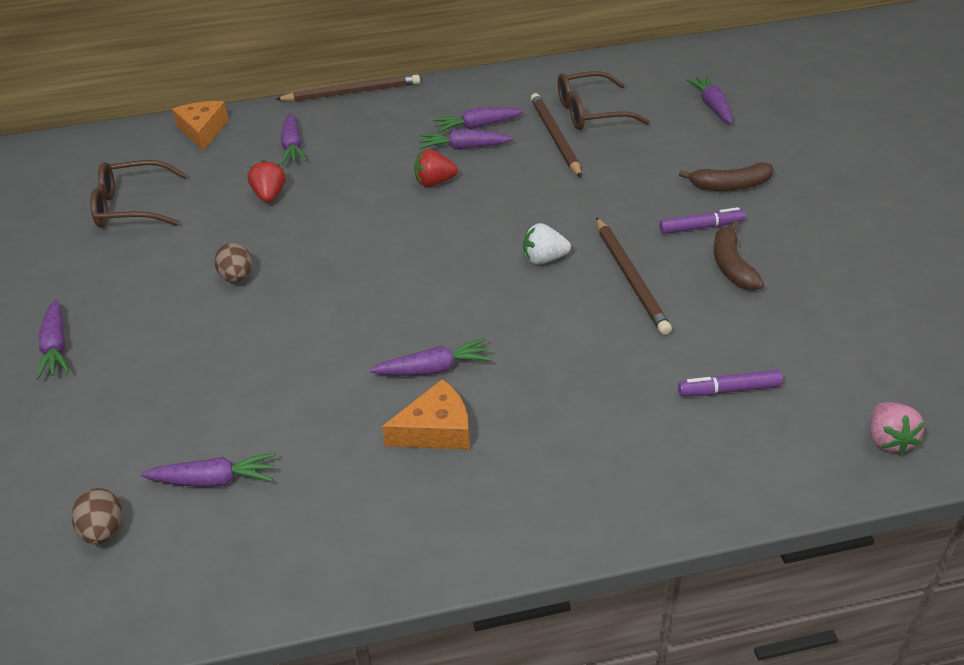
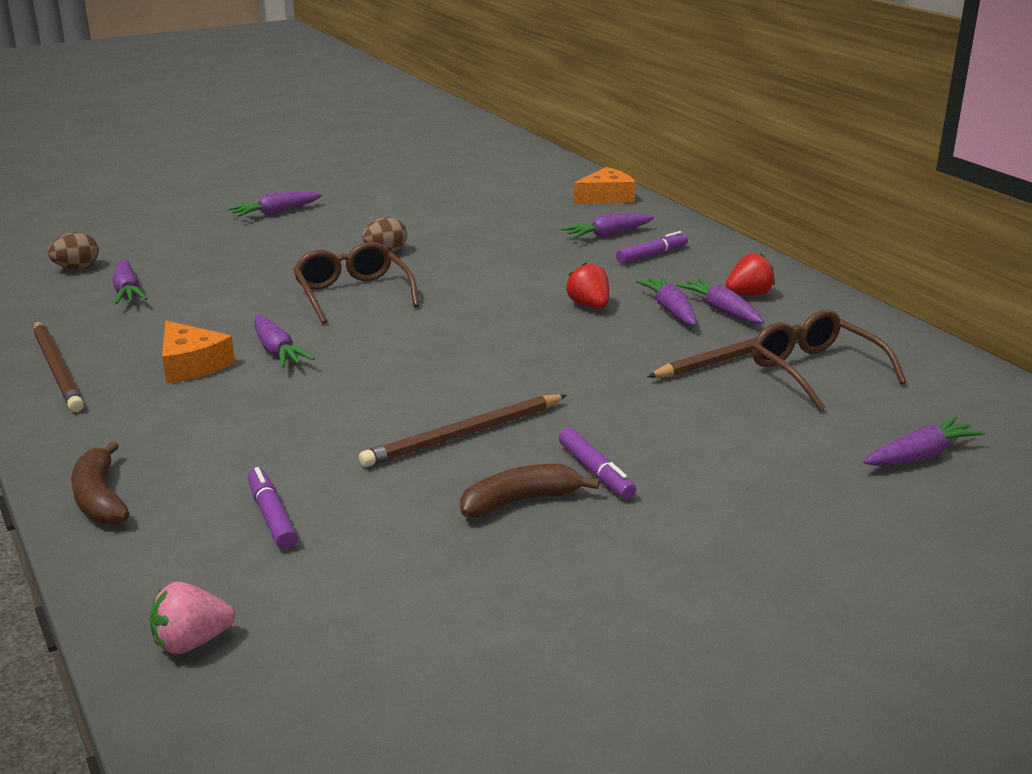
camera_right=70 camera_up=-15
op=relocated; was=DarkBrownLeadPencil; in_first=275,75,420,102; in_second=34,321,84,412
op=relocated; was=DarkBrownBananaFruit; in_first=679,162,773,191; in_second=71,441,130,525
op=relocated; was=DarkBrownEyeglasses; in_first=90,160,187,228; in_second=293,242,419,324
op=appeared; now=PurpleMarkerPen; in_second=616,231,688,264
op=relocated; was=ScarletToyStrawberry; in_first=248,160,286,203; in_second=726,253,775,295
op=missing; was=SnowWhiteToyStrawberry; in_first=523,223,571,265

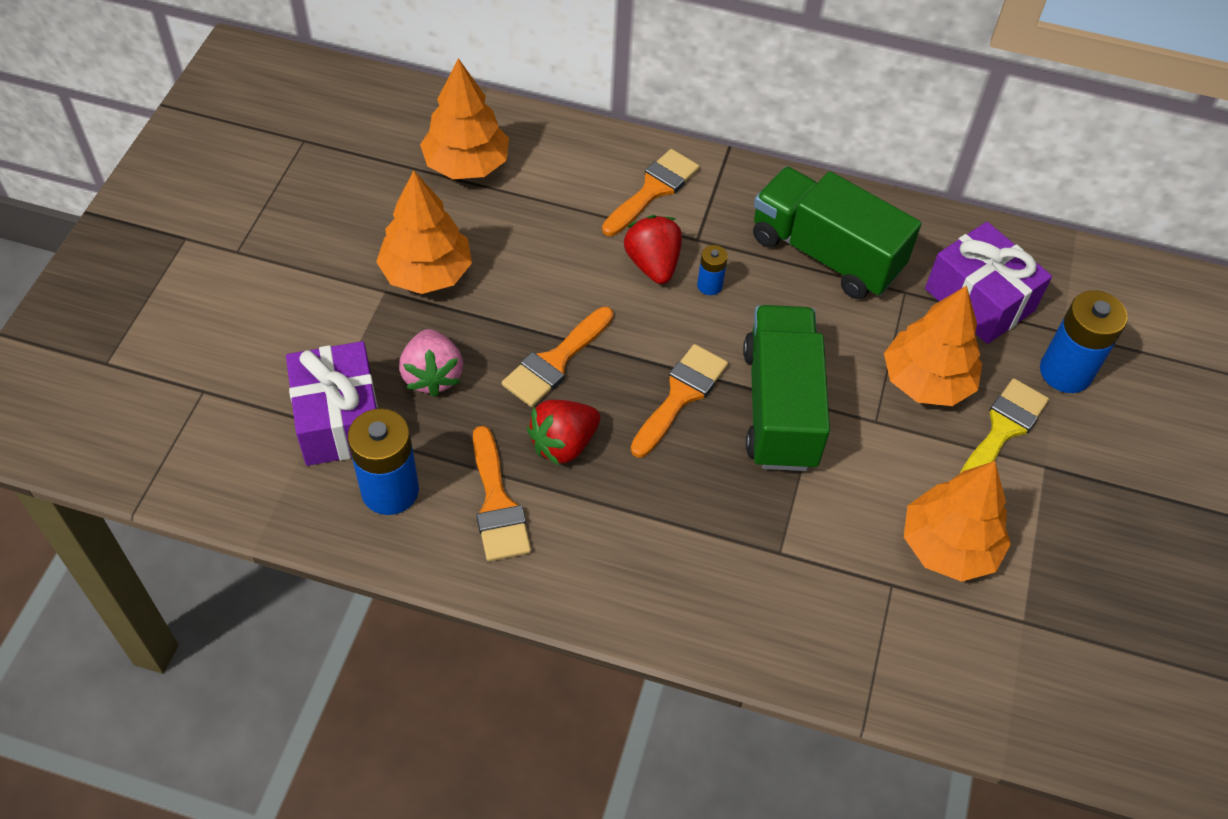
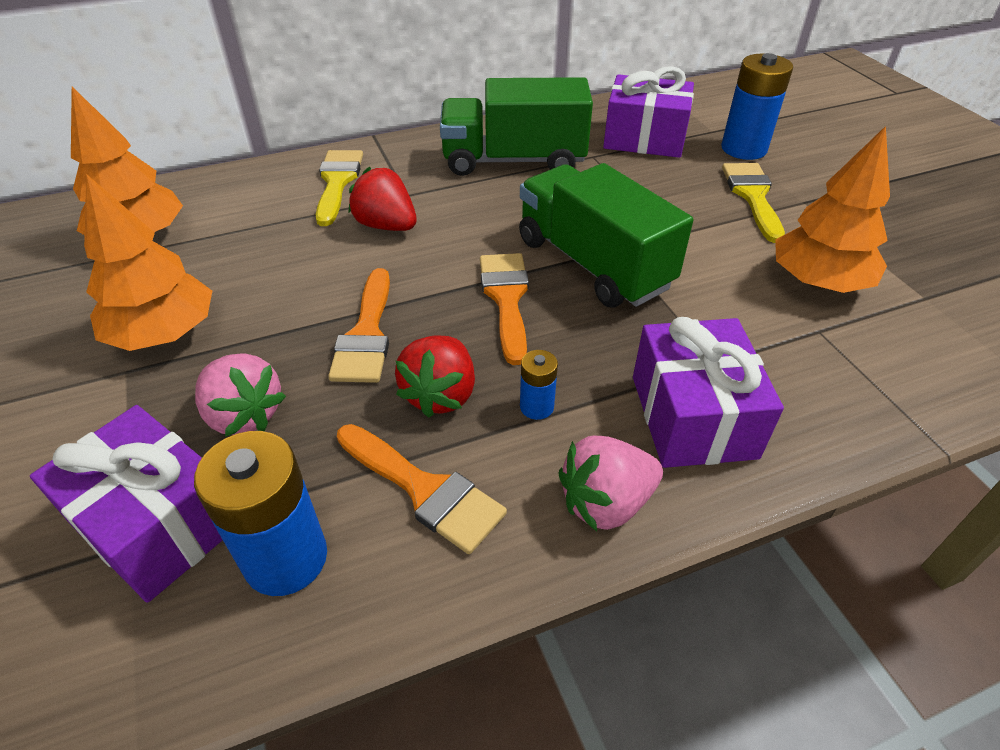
camera_right=-35 camera_up=-10
op=colour; was=OrangeColouredPaintbrush; now=YellowPaintbrush; in_first=602,149,700,236; in_second=316,150,363,226
op=relocated; was=CobaltAaBattery; in_first=697,245,728,295; in_second=520,350,558,420
op=appeared; now=PinkToyStrawberry; in_second=558,436,663,531
op=appeared; now=PurpleWrappedGift; in_second=633,317,784,468
op=missing; was=OrangeColouredFirTree; in_first=884,285,982,406

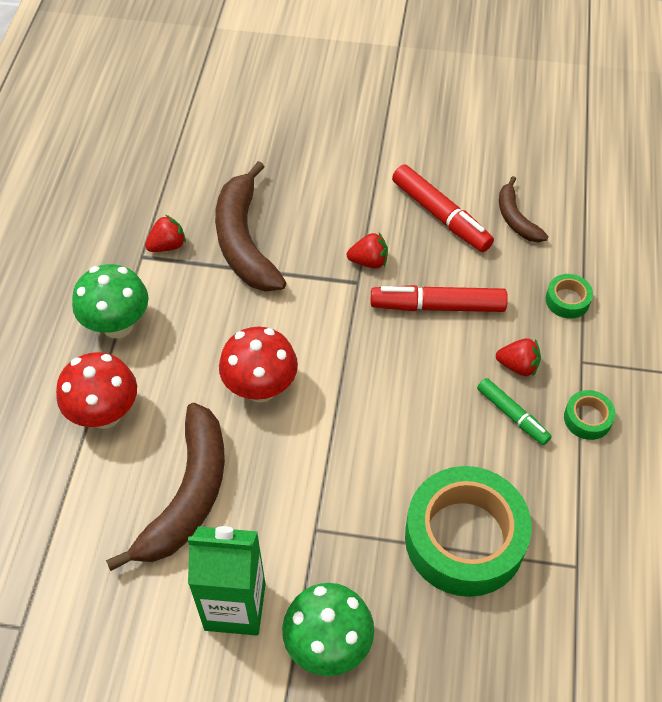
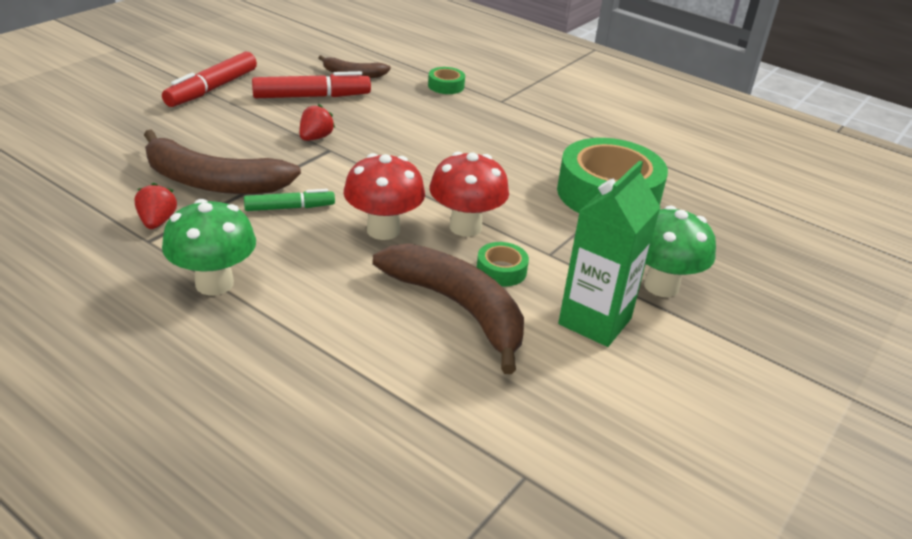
camera_right=-65 camera_up=-20
op=relocated; was=ScarletMarkerPen; in_first=371,285,508,312; in_second=162,52,257,107
op=relocated; was=LeafGreenMarkerPen; in_first=477,378,552,445; in_second=244,189,335,211
op=relocated; was=ScarletMushroom; in_first=56,352,137,429; in_second=430,151,509,237
op=relocated; was=LeafGreenRollOfTape; in_first=564,390,615,440; in_second=477,242,529,286
op=missing; was=ScarletToyStrawberry; in_first=496,338,541,377

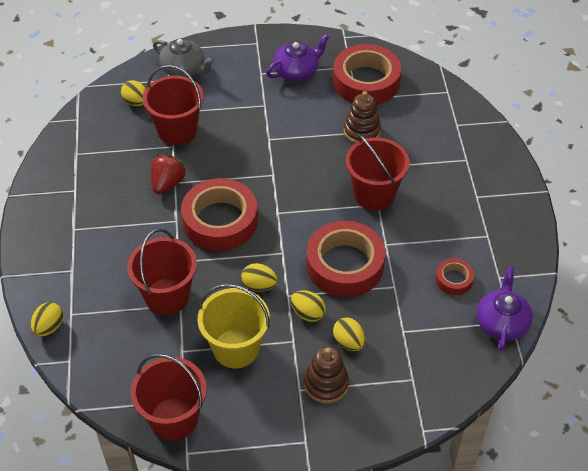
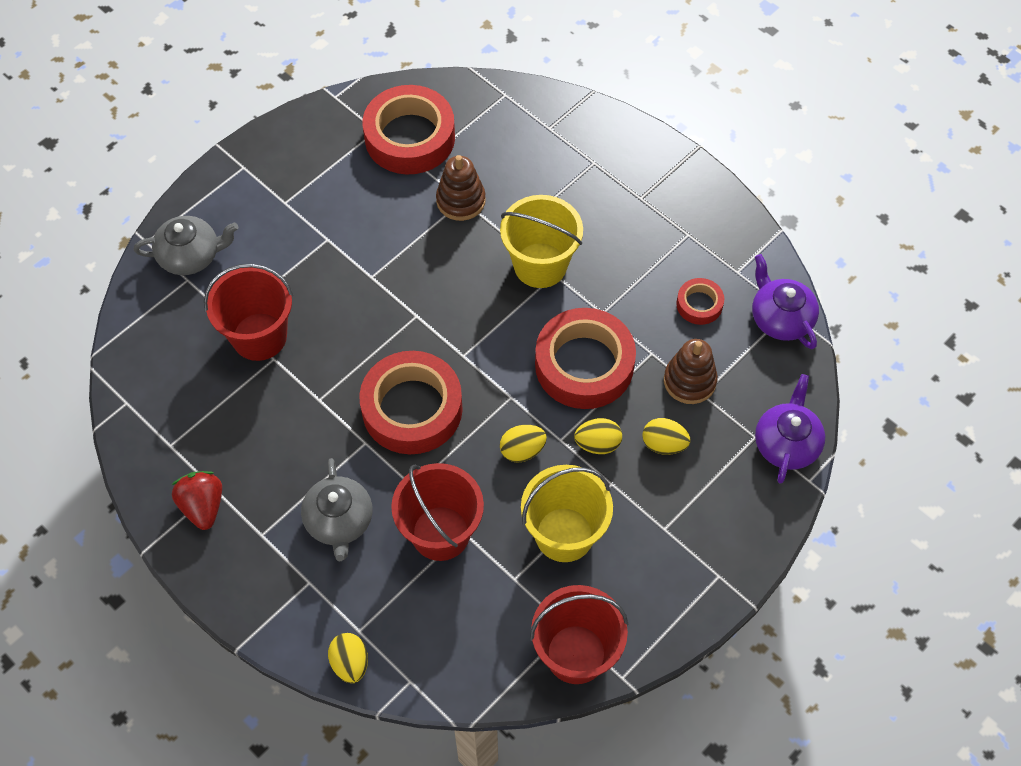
camera_right=-40 camera_up=10
op=relocated; was=ScarletToyStrawberry; in_first=151,154,187,194; in_second=172,471,222,530
op=appeared; now=GreyChinaTeapot; in_second=301,458,372,561
op=colour; was=ScarletPail; now=YellowPail; in_first=346,134,410,210; in_second=500,195,583,288
op=relocated; was=DarkBrownStackingToy; in_first=304,347,349,404; in_second=664,339,718,404
op=relocated; was=PurpleChinaTeapot; in_first=266,34,329,81; in_second=755,374,825,484
op=missing; was=YellowToyEgg; in_first=121,80,146,106

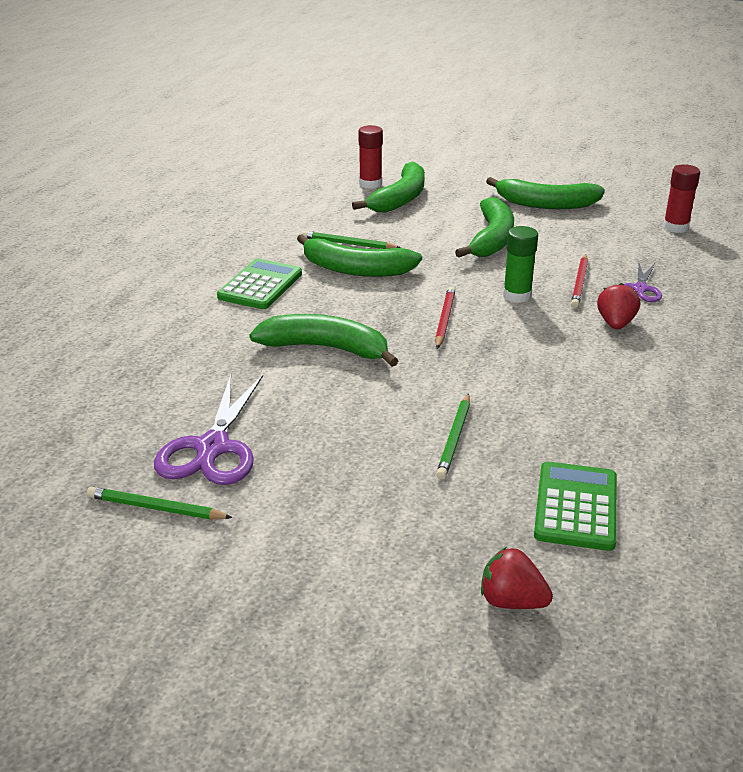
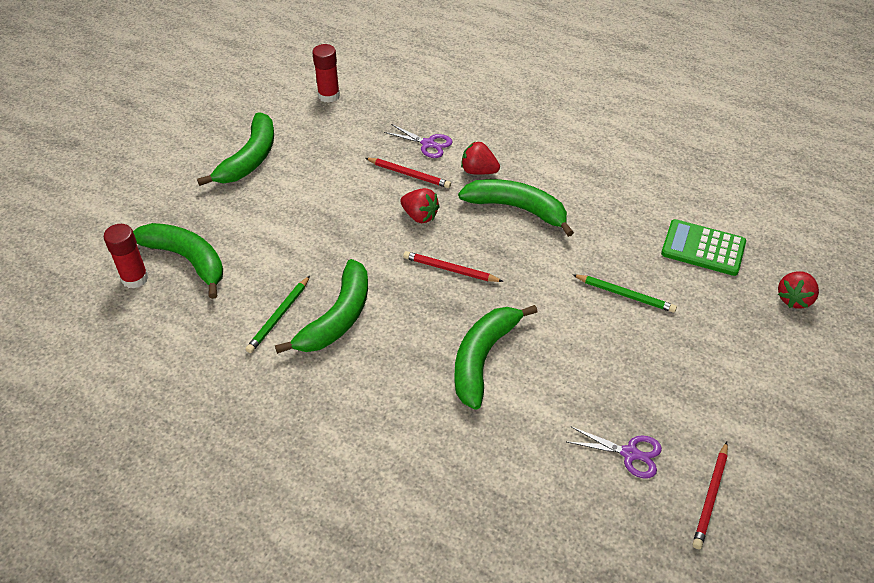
camera_right=-80 camera_up=15
op=exchanged; was=LeafGreenGlue; now=ScarletToyStrawberry; in_first=503,226,538,303; in_second=401,188,440,223
op=relocated; was=LeafGreenBananaFruit; in_first=455,197,514,257; in_second=458,179,574,237
op=size; was=PurpleShears; in_first=154,375,263,485; in_second=567,426,662,478; ratio=0.58
op=colour; was=LeafGreenLeadPencil; now=ScarletLeadPencil; in_first=87,487,233,519; in_second=693,442,728,549
op=missing; was=LeafGreenCalculator; in_first=217,258,302,309

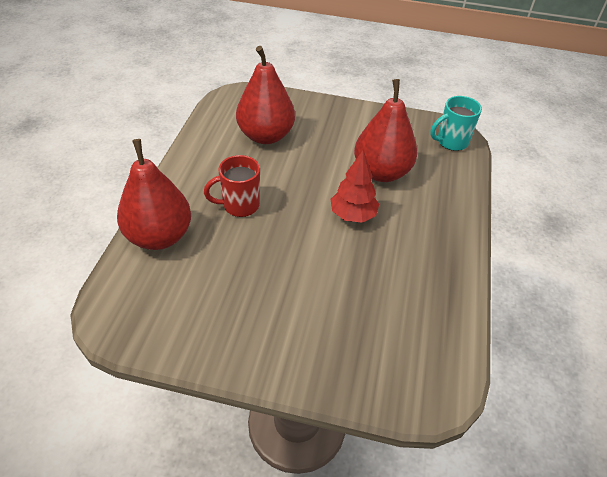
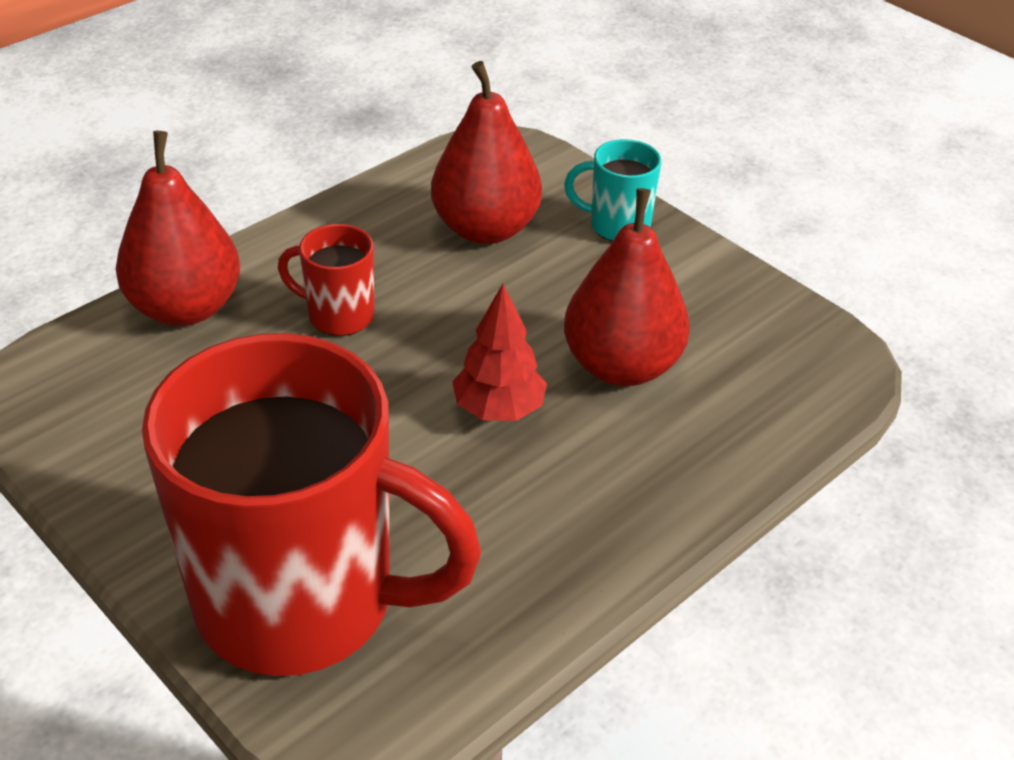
camera_right=35 camera_up=-5
op=appeared; now=ScarletTeaMug; in_second=142,333,481,676
op=relocated; was=AquaTeaMug; in_first=430,96,482,151; in_second=564,139,661,241

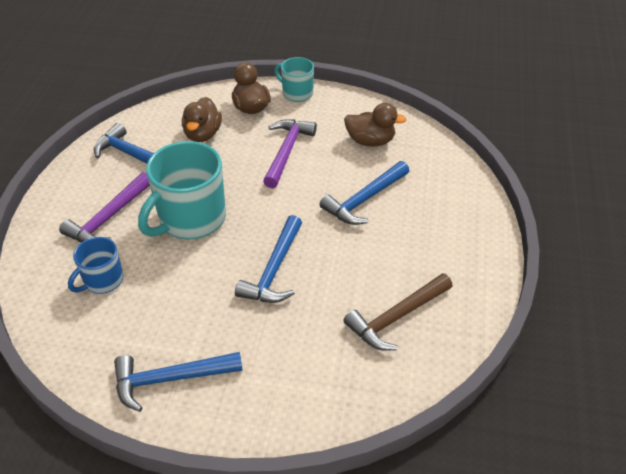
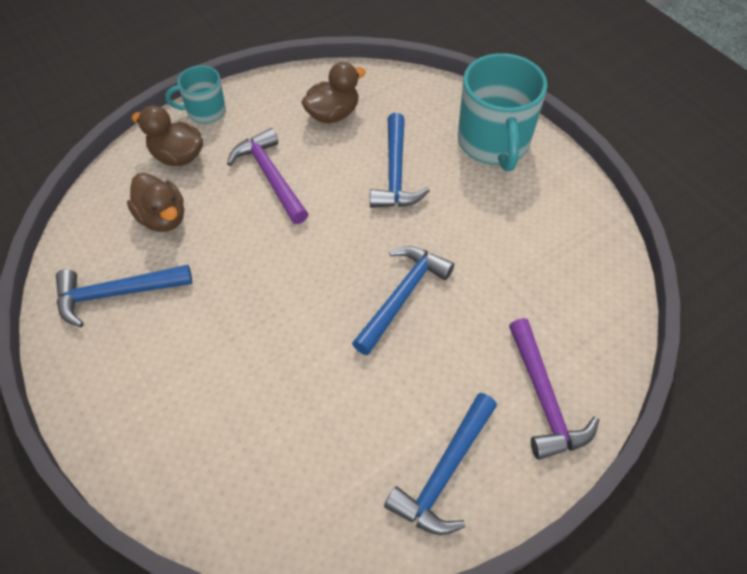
camera_right=-45 camera_up=10
op=spun; was=CobaltHammer; in_first=235,215,302,303; in_second=352,246,454,355; clockwise=-120
op=relocated; was=AquaTeaMug; in_first=138,141,226,240; in_second=458,53,547,172
op=relocated; was=PurpleHammer; in_first=59,172,150,243; in_second=509,318,599,460
op=missing; was=CobaltTeaMug; in_first=68,237,124,294
op=missing; was=DarkBrownHammer; in_first=343,273,453,351

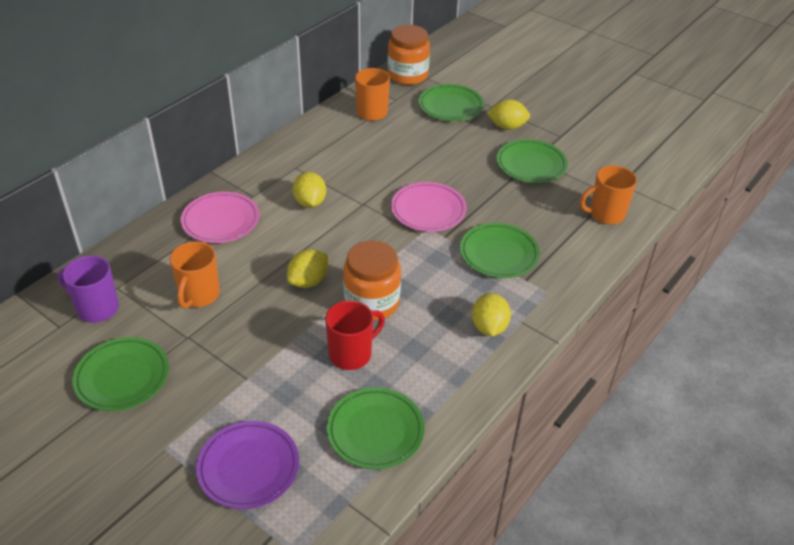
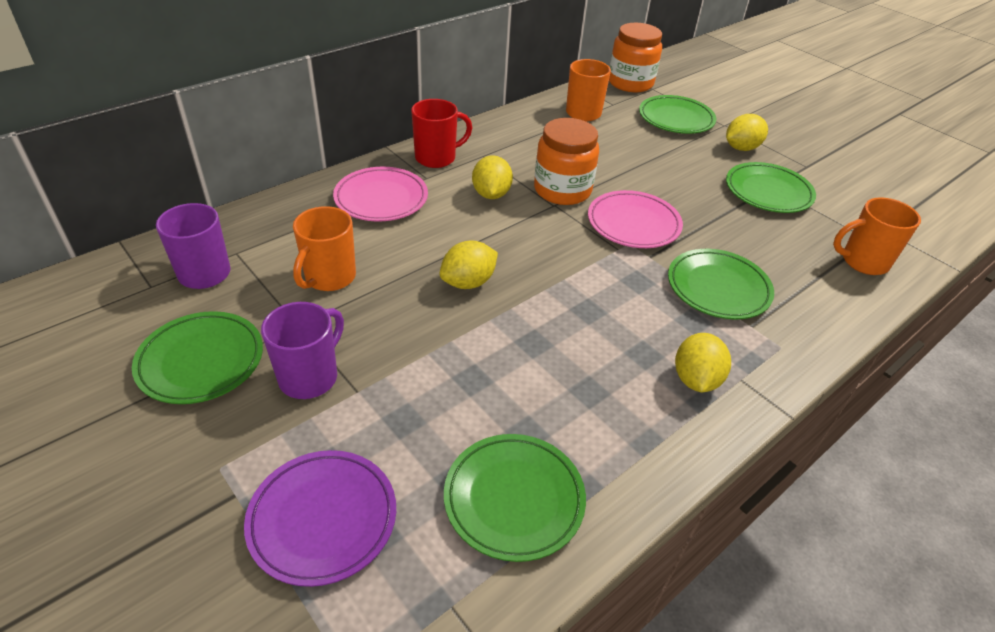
camera_right=10 camera_up=0
op=appeared; now=PurpleTeaMug; in_second=261,302,344,399
op=relocated; was=ScarletTeaMug; in_first=325,300,385,370; in_second=411,99,472,168
op=relocated; was=OrangeColouredPreserveJar; in_first=343,240,401,321; in_second=534,118,599,205
op=spun; was=YellowLemon; in_first=487,99,530,130; in_second=726,114,768,151; clockwise=-45

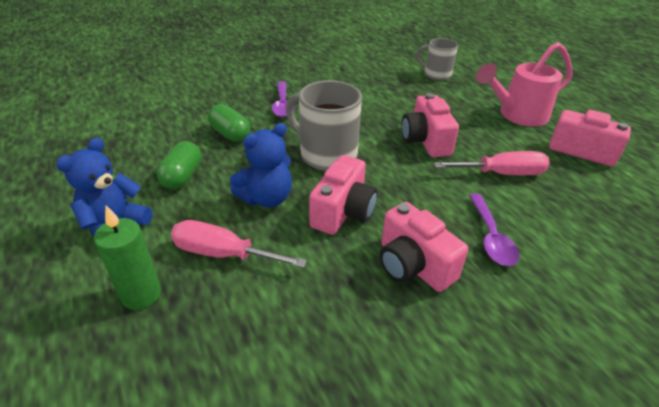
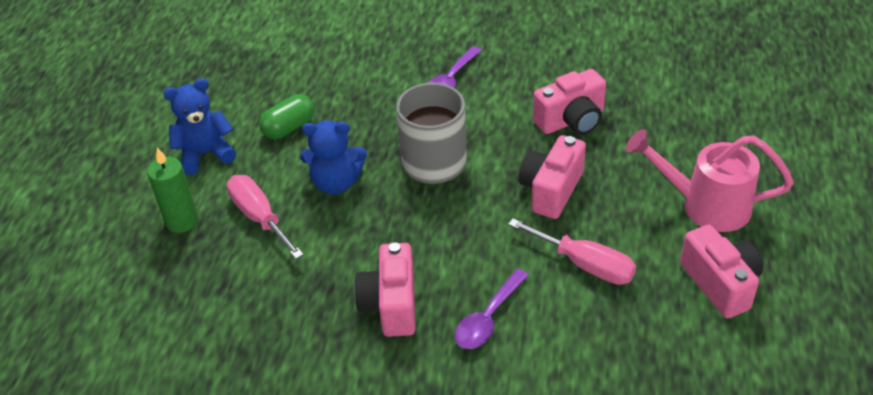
camera_right=40 camera_up=5
op=relocated; was=PinkCamera; in_first=309,155,378,235; in_second=533,69,606,135
op=missing; was=LeafGreenPillShape; in_first=208,104,250,142
op=missing; was=GreyTeaMug; in_first=416,38,458,81

